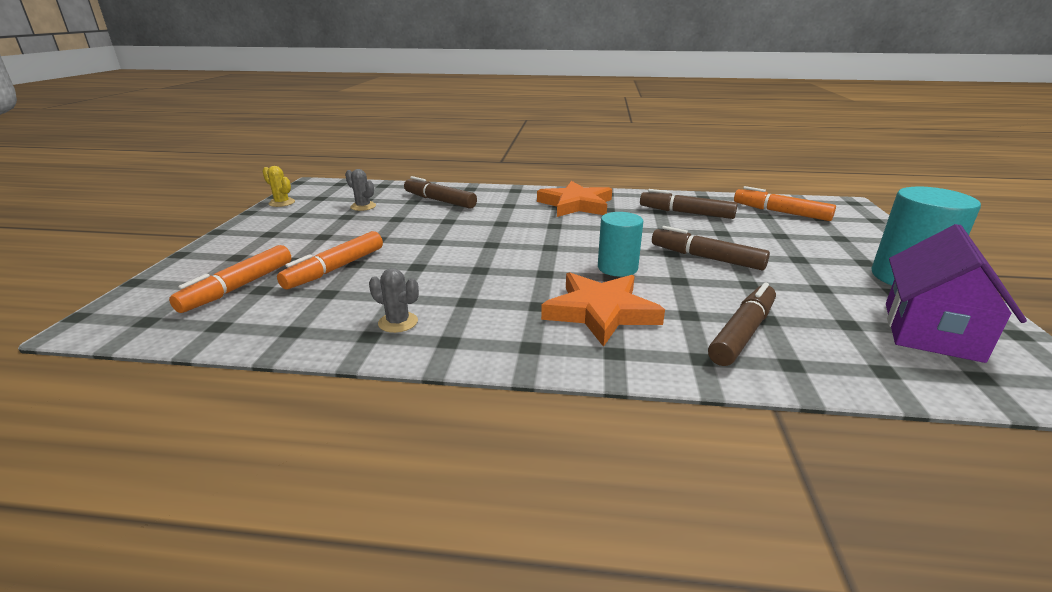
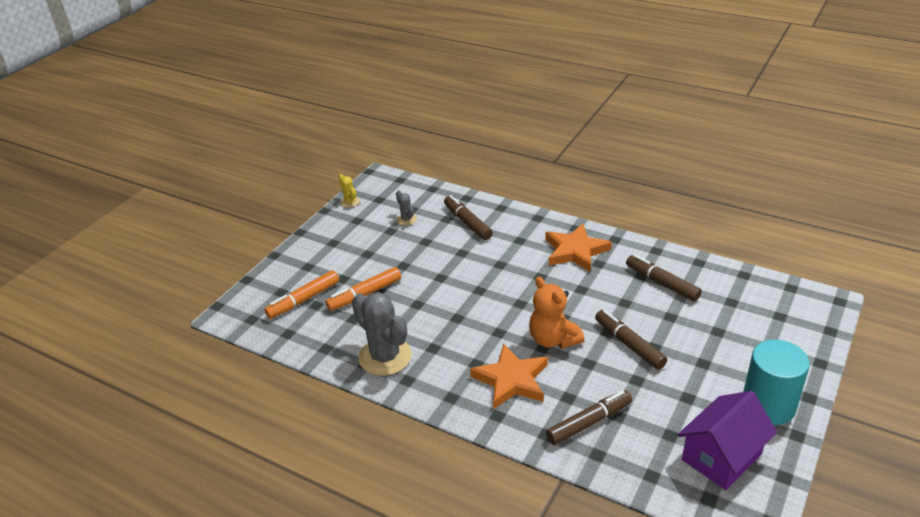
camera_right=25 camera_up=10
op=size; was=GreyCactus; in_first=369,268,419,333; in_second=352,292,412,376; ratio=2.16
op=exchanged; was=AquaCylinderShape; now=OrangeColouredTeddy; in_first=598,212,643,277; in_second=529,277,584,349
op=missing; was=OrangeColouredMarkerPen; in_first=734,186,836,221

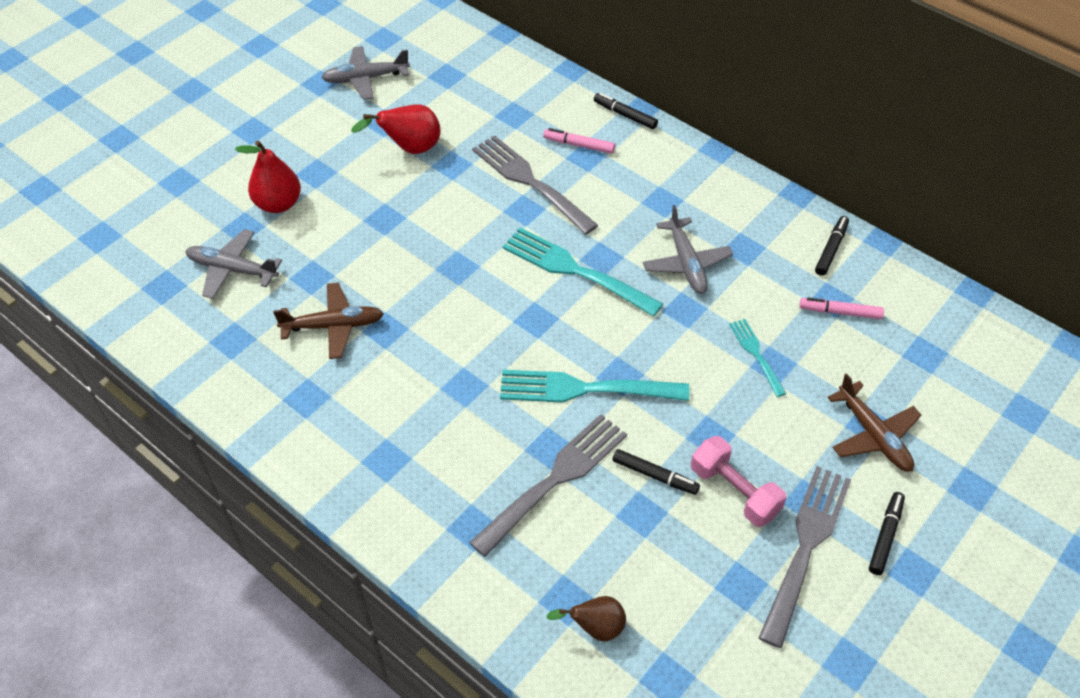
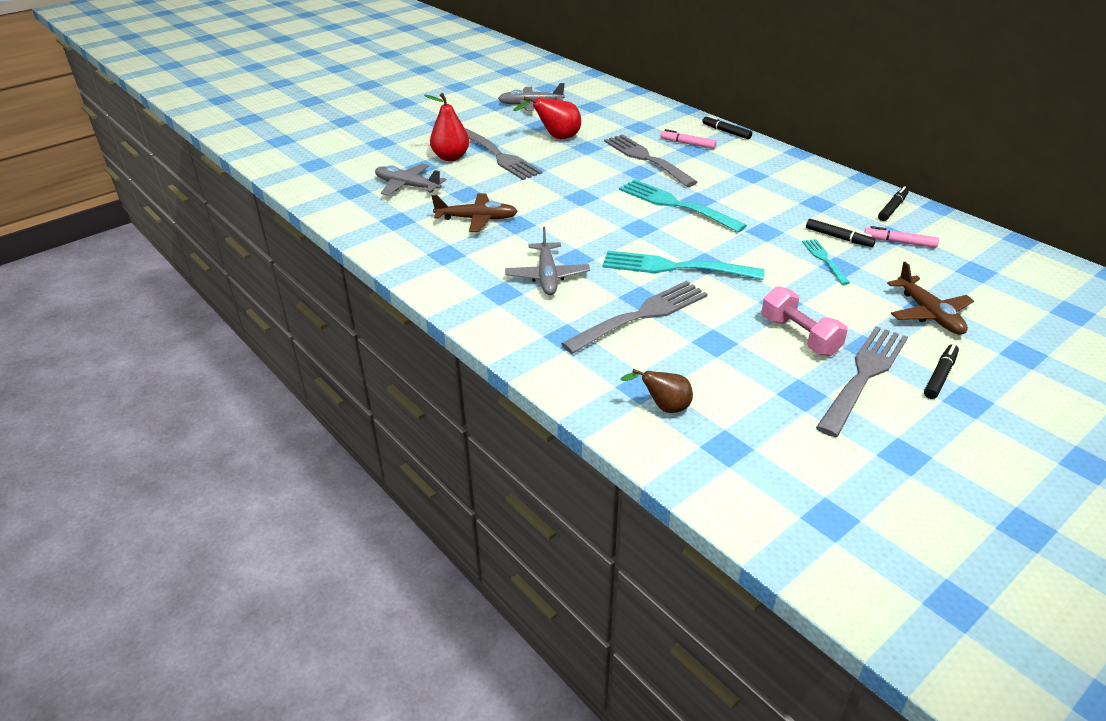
camera_right=10 camera_up=-15
op=appeared; now=GreyDinnerFork; in_second=465,129,542,180
op=relocated; was=GreyPlane; in_first=643,205,733,294; in_second=505,227,590,295
op=relocated; was=EbonyMarkerPen; in_first=613,449,700,495; in_second=806,219,876,247

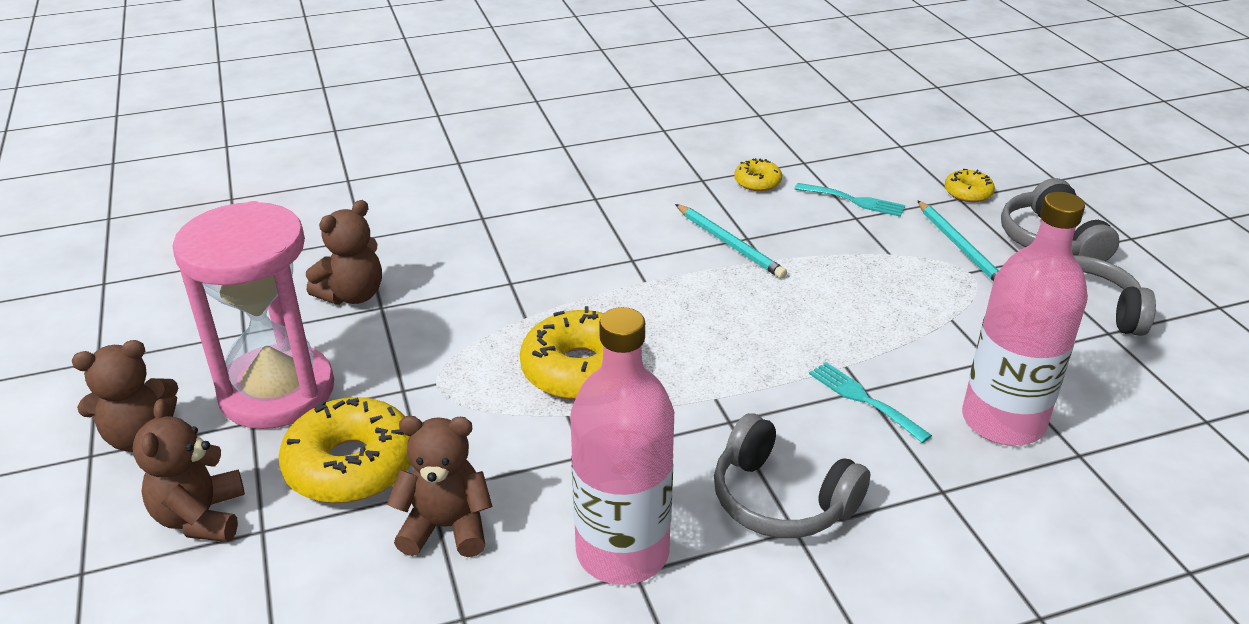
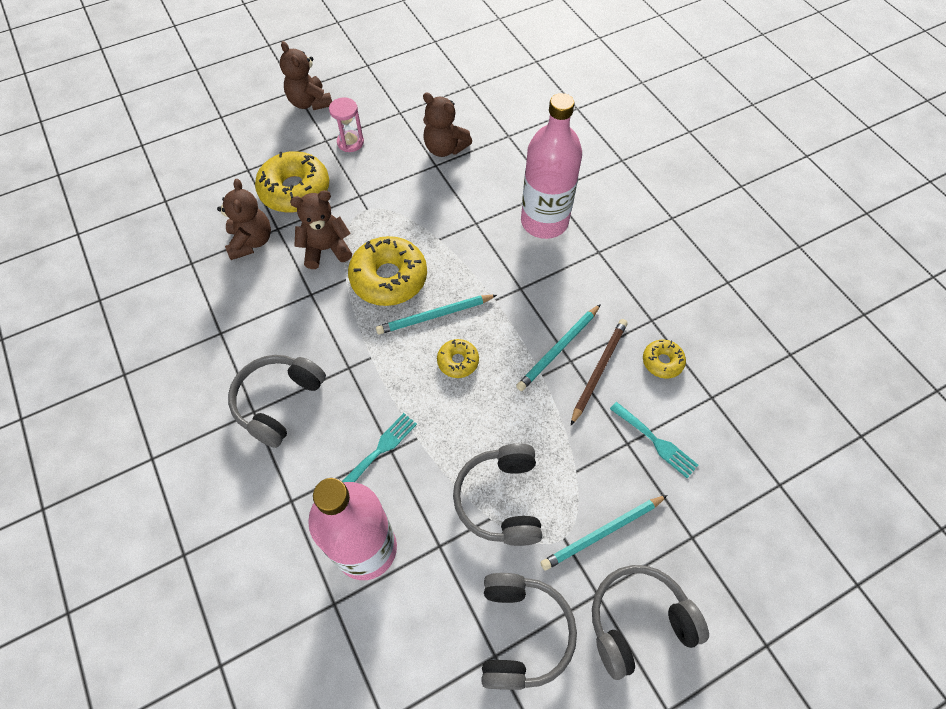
camera_right=80 camera_up=25
op=relocated; was=DarkBrownTeddy; in_first=133,399,245,542; in_second=290,190,352,269
op=size; was=PinkHourglass; in_first=172,201,334,429; in_second=329,97,364,152; ratio=0.42
op=appeared; now=AquaLeadPencil; in_second=376,295,497,335
op=relocated; was=YellowDonut; in_first=944,169,995,202; in_second=437,339,479,378
op=appeared; now=GreyOverEarHeadphones; in_second=453,443,542,546
op=relocated; was=PinkBottle; in_first=570,307,674,585; in_second=521,93,582,239
op=appeared; now=DarkBrownLeadPencil; in_second=571,319,628,425
op=spun; was=AquaDinnerFork; in_first=795,183,905,217; in_second=610,402,698,478; clockwise=-60

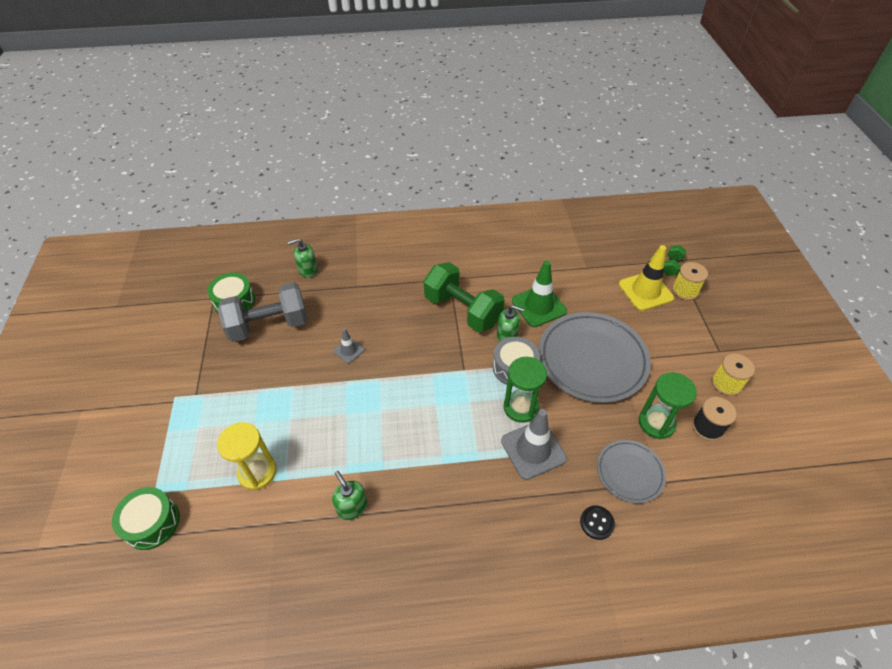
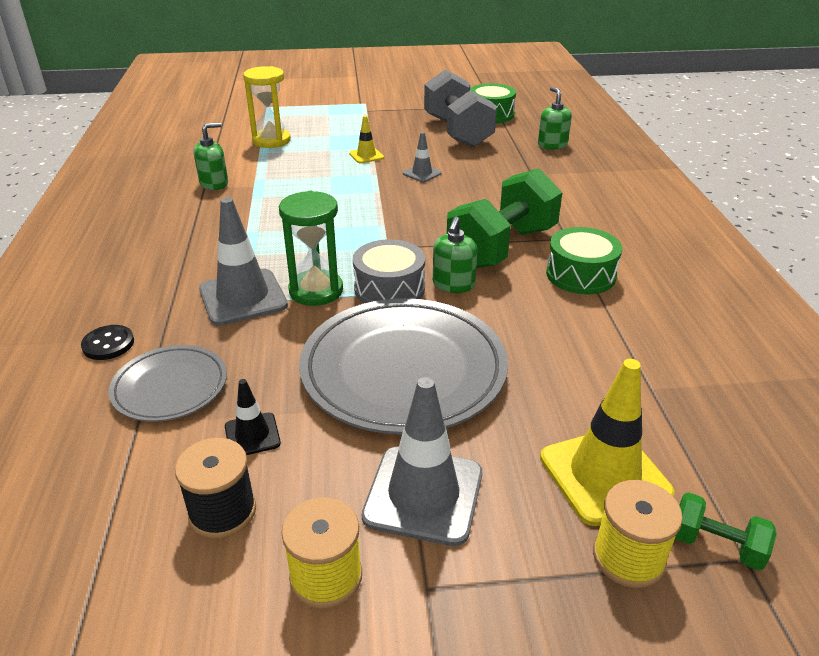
camera_right=90 camera_up=-15
op=exchanged; was=LeafGreenHourglass; now=EbonyTrafficCone; in_first=639,372,697,439; in_second=225,379,281,455
op=appeared; now=YellowTrafficCone; in_second=349,116,384,163
op=appeared; now=GreyTrafficCone; in_second=362,377,482,546
op=relocated; was=LeafGreenToyDrum; in_first=112,487,180,550; in_second=546,227,622,294
op=missing; was=LeafGreenTrafficCone; in_first=512,260,567,327

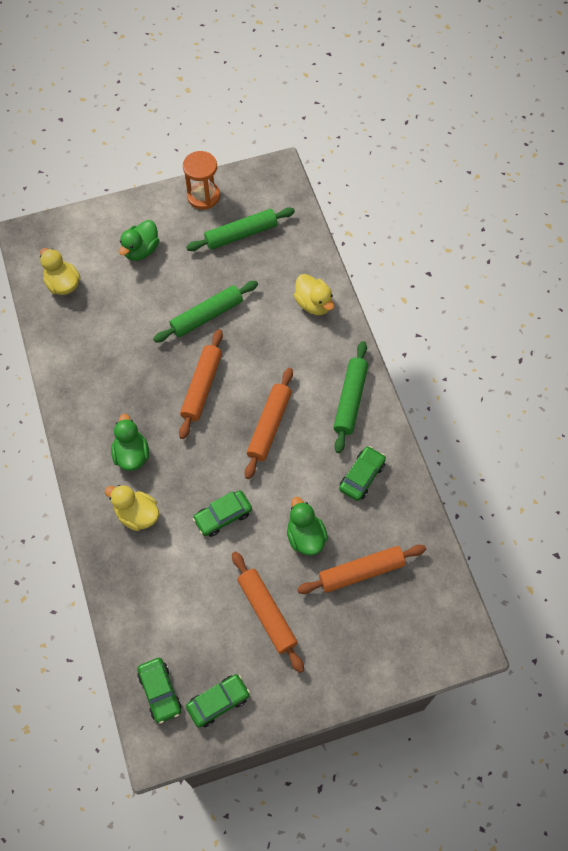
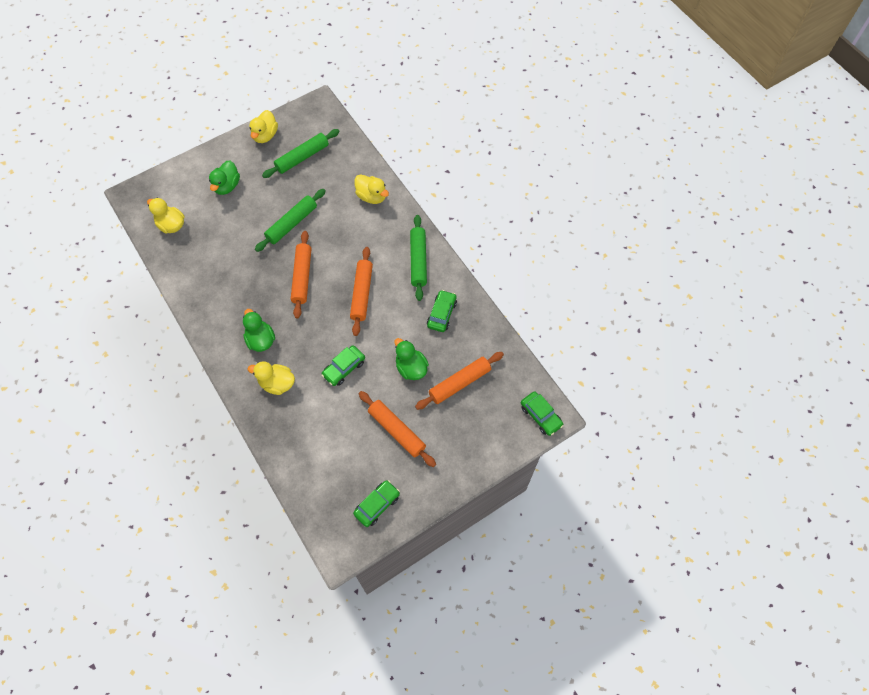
camera_right=-15 camera_up=0
op=exchanged; was=OrangeColouredHourglass; now=YellowRubberDuck; in_first=183,151,220,209; in_second=249,110,278,143
op=relocated; was=LeafGreenToyCar; in_first=137,658,182,724; in_second=521,391,564,436

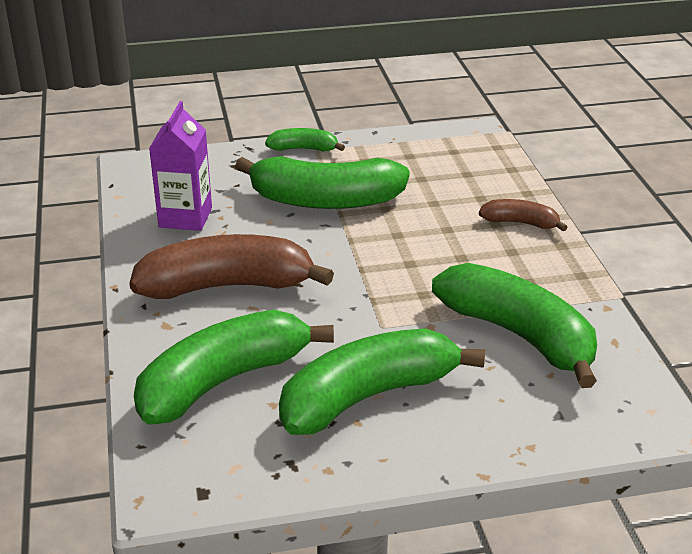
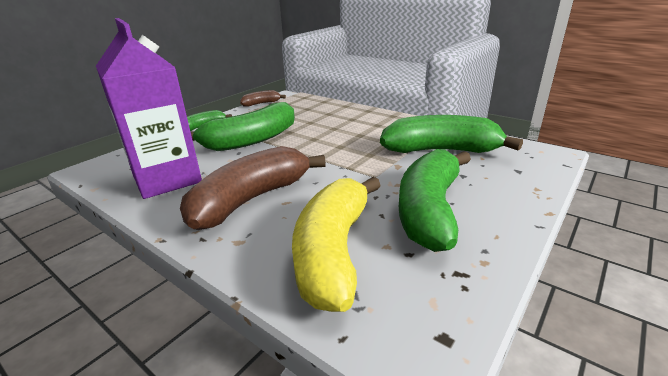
camera_right=-40 camera_up=-5
op=size; was=PurpleCarton; in_first=149,101,212,231; in_second=96,18,202,199; ratio=1.56
op=relocated; was=DarkBrownBananaFruit; in_first=479,199,567,231; in_second=240,90,286,107
op=colour; was=LeafGreenBananaFruit; now=YellowBananaFruit; in_first=134,310,334,425; in_second=292,177,381,312

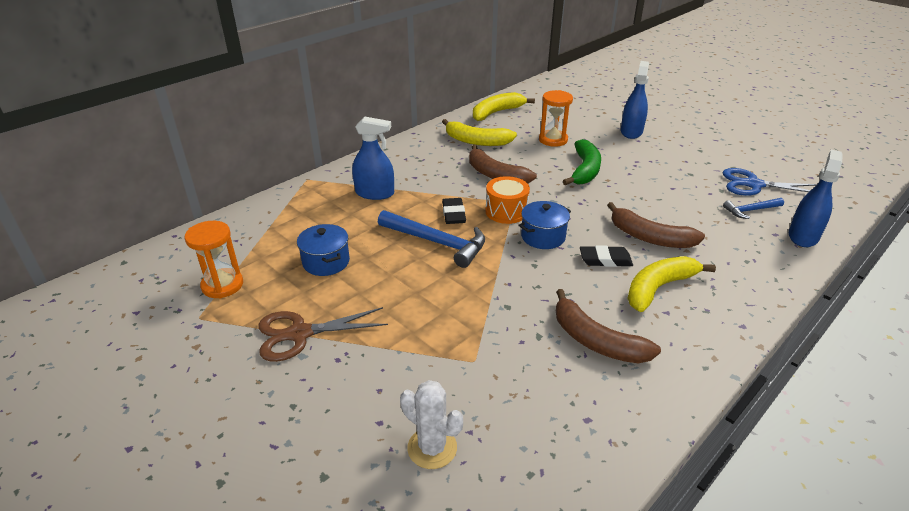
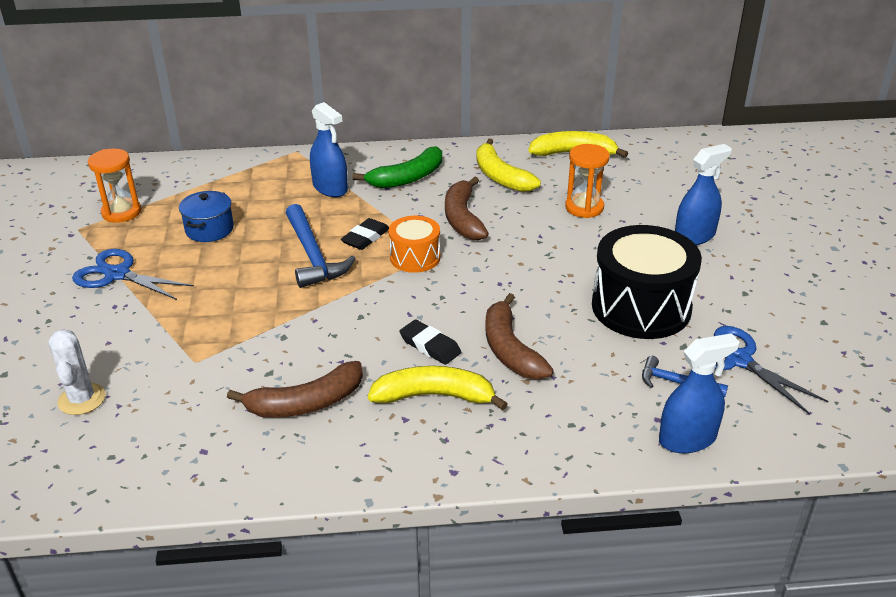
camera_right=40 camera_up=0
op=colour; was=DarkBrownShears; now=CobaltShears; in_first=258,307,388,362; in_second=72,249,194,300
op=spun; was=DarkBrownBananaFruit; in_first=556,289,661,364; in_second=227,361,363,417; clockwise=-105
op=relocated; was=LeafGreenBananaFruit; in_first=563,139,601,185; in_second=353,146,442,188
op=appeared; now=EbonyToyDrum; in_second=592,225,702,339
op=missing; was=CobaltStockpot; in_first=518,201,571,249

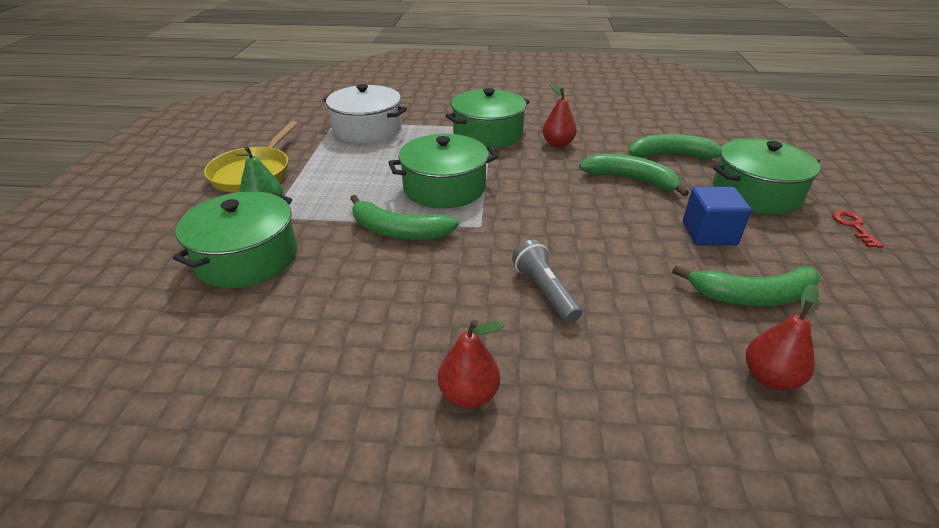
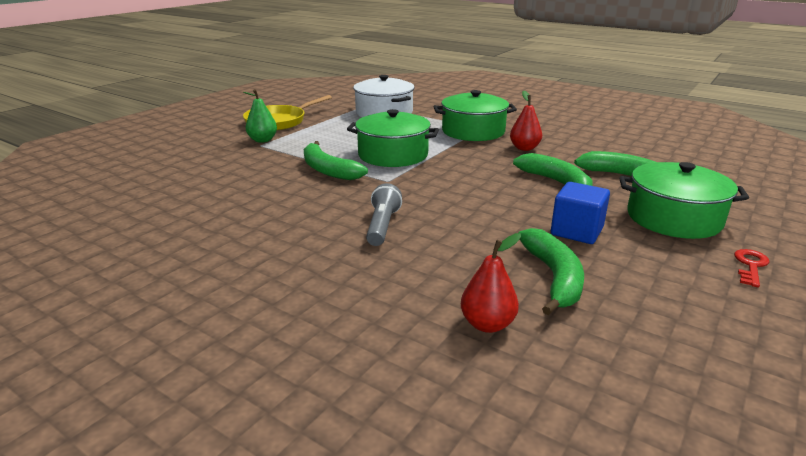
camera_right=30 camera_up=-10
op=spun; was=LeafGreenBananaFruit; in_first=672,265,820,306; in_second=519,228,584,315; clockwise=-120
op=missing; was=LeafGreenStockpot; in_first=173,191,297,288
op=missing; was=ScarletPear; in_first=438,320,504,408

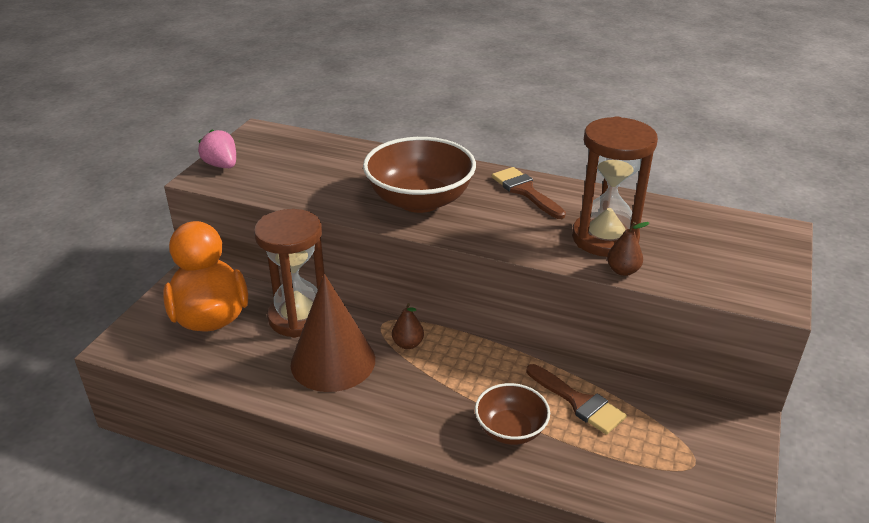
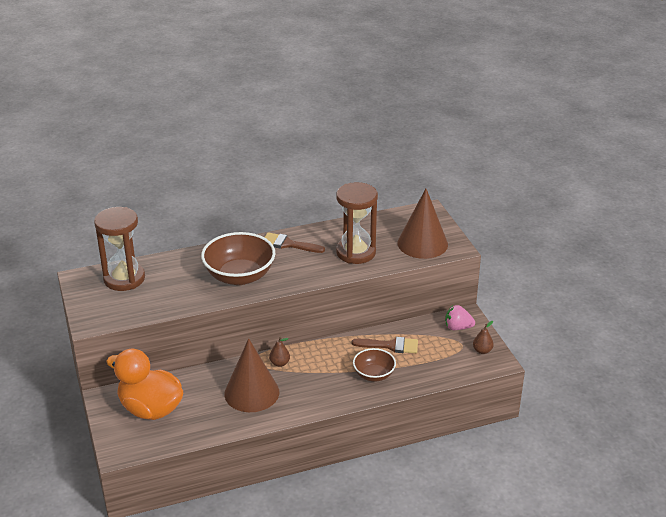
camera_right=-40 camera_up=0
op=relocated; was=DarkBrownHourglass; in_first=254,209,325,338; in_second=94,207,145,291
op=appeared; now=DarkBrownConeShape; in_second=397,189,448,259
op=relocated; was=PinkToyStrawberry; in_first=198,129,236,168; in_second=445,305,475,330
op=relocated; was=DarkBrownPear; in_first=607,222,649,276; in_second=473,321,494,354

